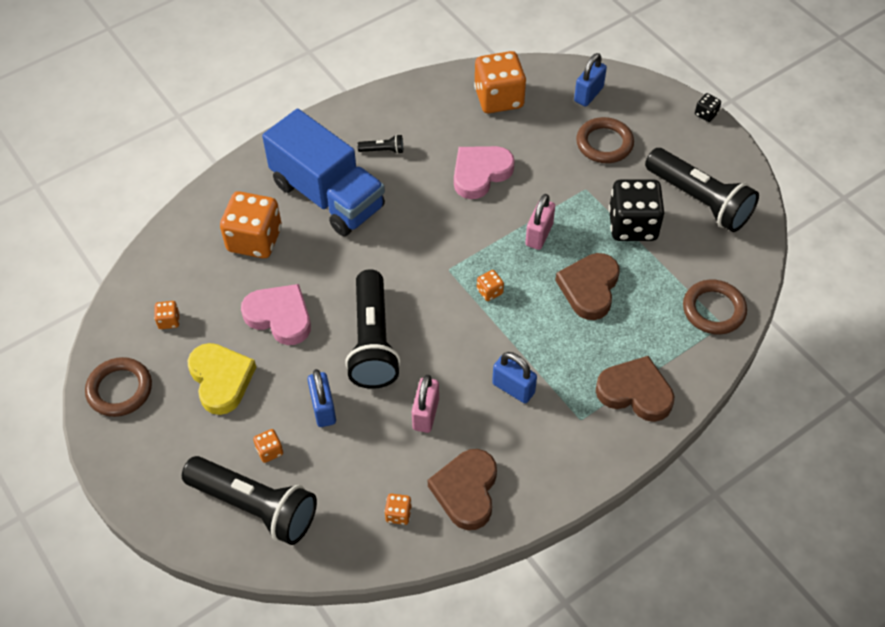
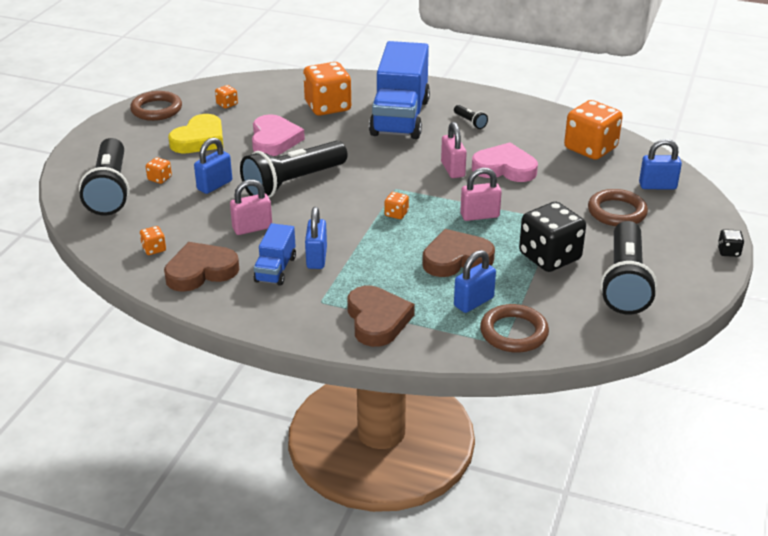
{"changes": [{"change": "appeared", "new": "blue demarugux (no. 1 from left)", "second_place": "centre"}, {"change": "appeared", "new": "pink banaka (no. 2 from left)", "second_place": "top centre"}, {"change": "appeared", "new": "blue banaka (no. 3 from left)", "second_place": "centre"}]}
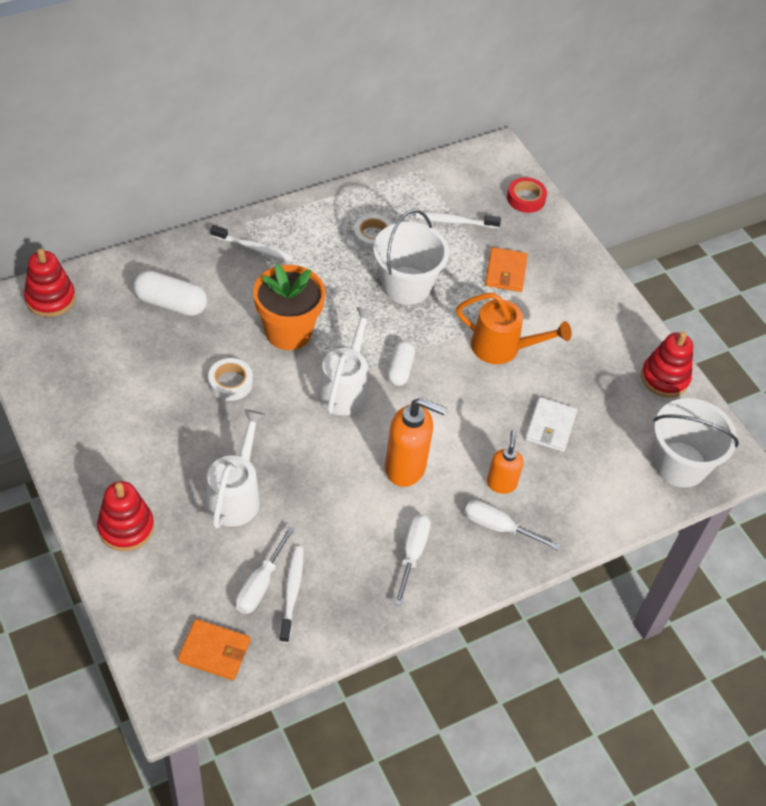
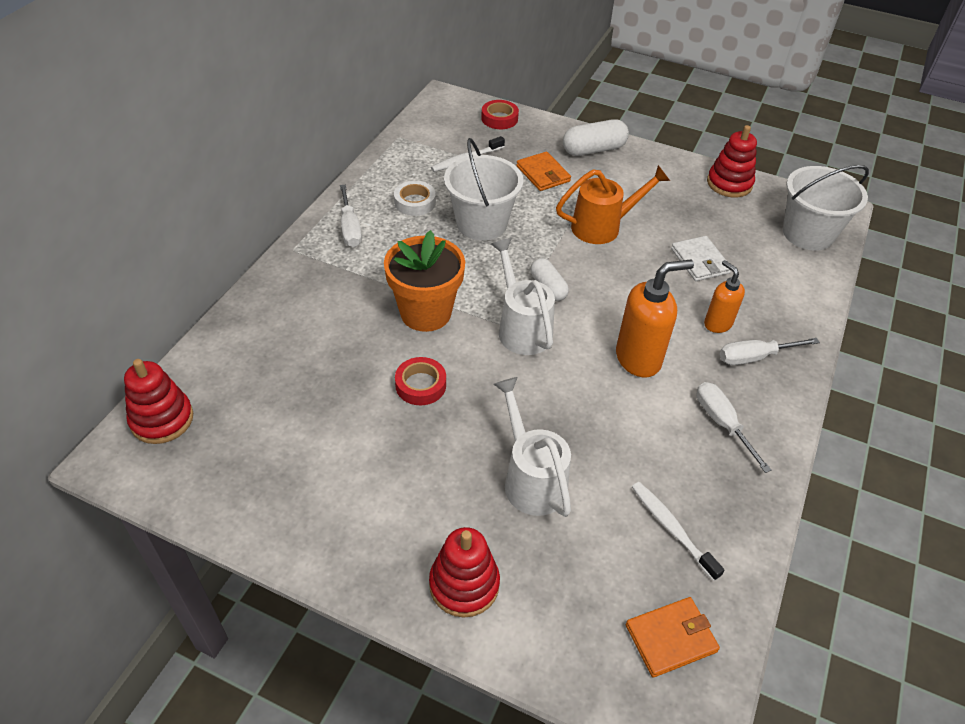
{"changes": [{"change": "missing", "old": "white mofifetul (no. 1 from left)", "first_place": "top left"}, {"change": "relocated", "old": "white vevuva (no. 1 from left in the first image)", "new": "white vevuva (no. 2 from left)", "first_place": "middle left", "second_place": "top centre"}, {"change": "relocated", "old": "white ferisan (no. 1 from left)", "first_place": "bottom centre", "second_place": "top centre"}, {"change": "colour", "old": "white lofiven (no. 1 from left)", "new": "red lofiven (no. 1 from left)", "first_place": "middle left", "second_place": "centre"}]}
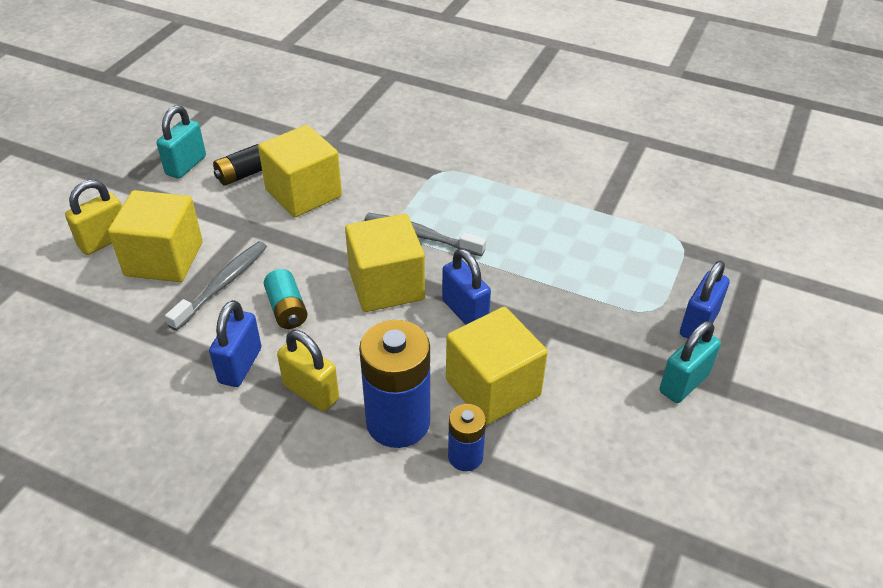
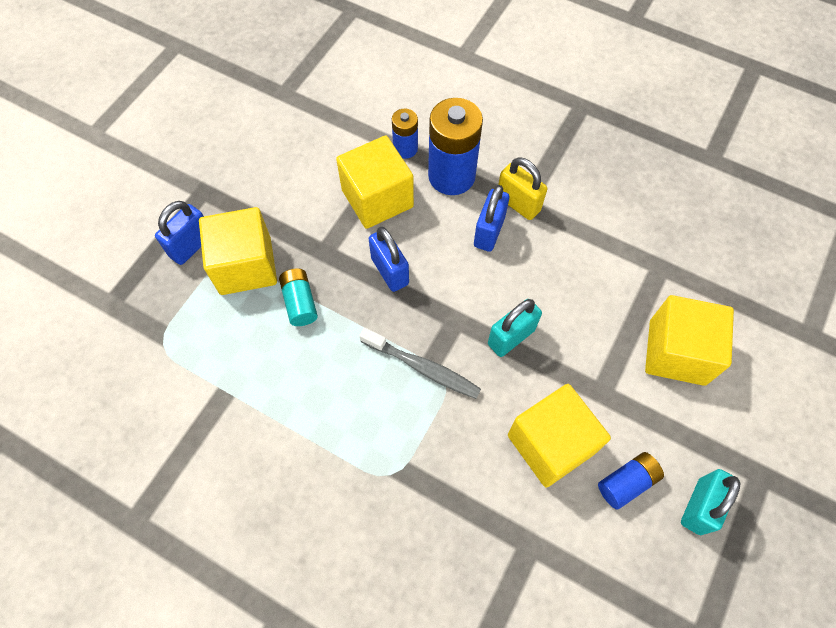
{"changes": [{"change": "missing", "old": "yellow banaka (no. 1 from left)", "first_place": "middle left"}, {"change": "missing", "old": "grey mofifetul (no. 1 from left)", "first_place": "middle left"}, {"change": "relocated", "old": "blue banaka (no. 1 from left in the first image)", "new": "blue banaka (no. 3 from left)", "first_place": "middle left", "second_place": "centre"}, {"change": "relocated", "old": "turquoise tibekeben", "first_place": "middle left", "second_place": "centre"}, {"change": "relocated", "old": "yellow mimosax (no. 3 from left in the first image)", "new": "yellow mimosax (no. 1 from left)", "first_place": "centre", "second_place": "middle left"}, {"change": "relocated", "old": "turquoise banaka (no. 2 from left in the first image)", "new": "turquoise banaka (no. 1 from left)", "first_place": "middle right", "second_place": "centre"}, {"change": "colour", "old": "black tibekeben", "new": "blue tibekeben (no. 3 from left)", "first_place": "top left", "second_place": "bottom right"}]}
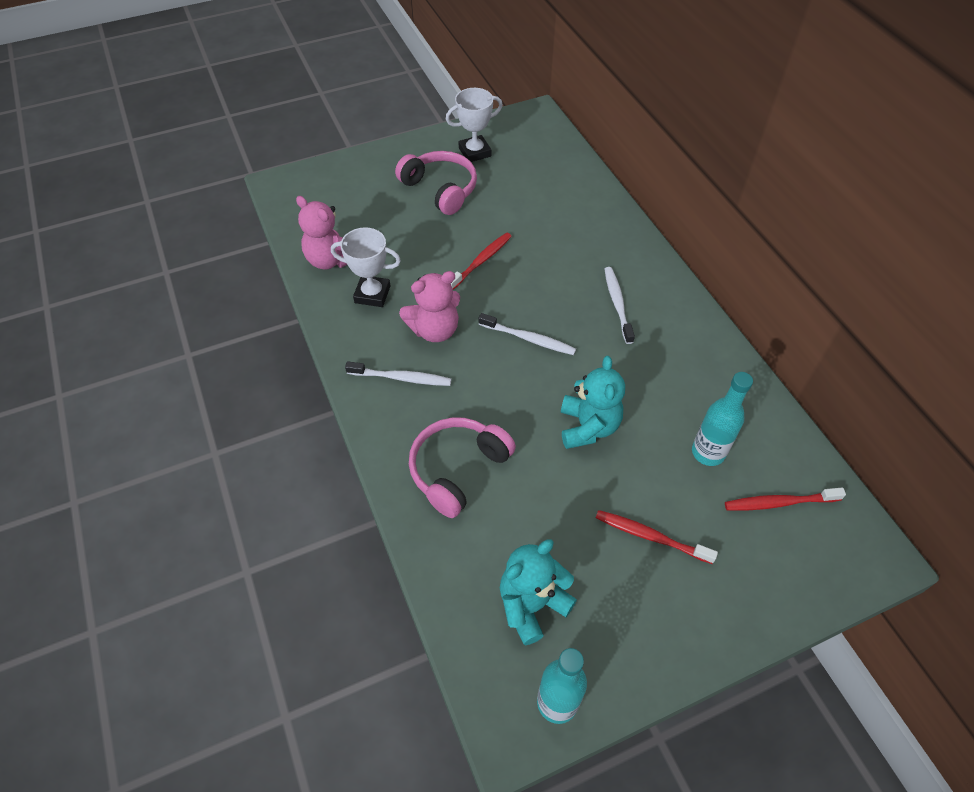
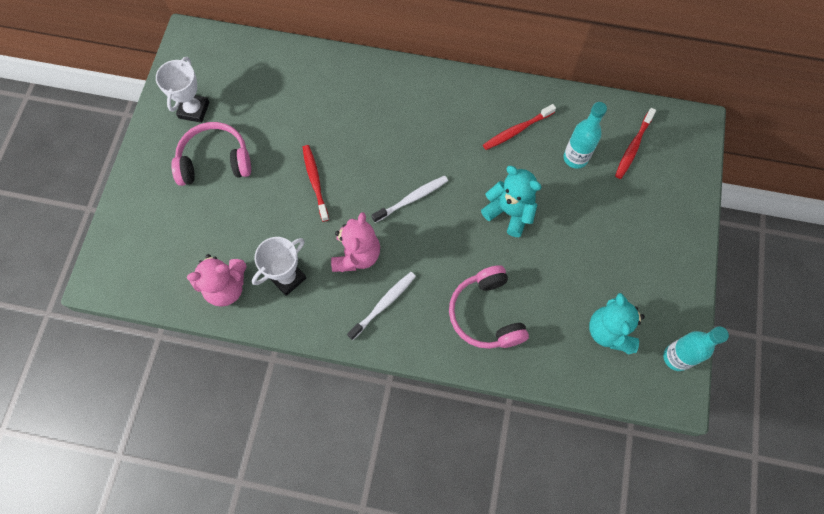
{"changes": [{"change": "missing", "old": "white mofifetul (no. 3 from left)", "first_place": "centre"}, {"change": "relocated", "old": "red mofifetul (no. 2 from left)", "first_place": "bottom right", "second_place": "top centre"}]}
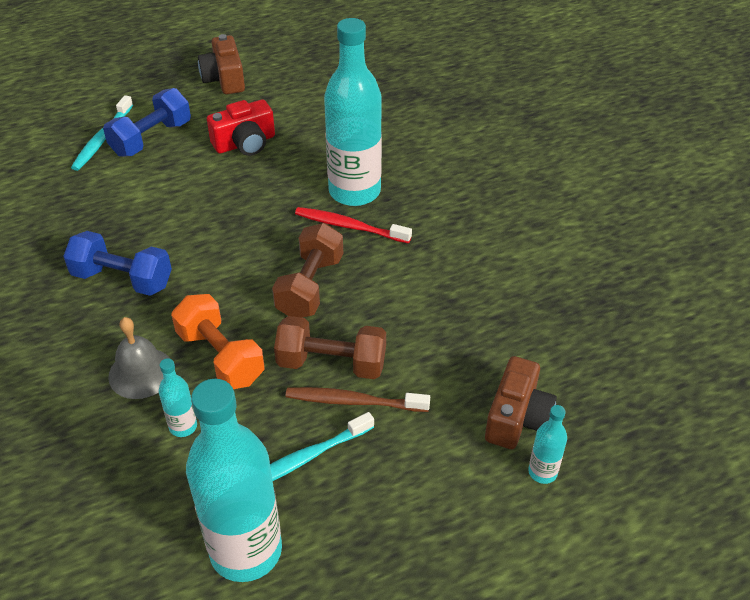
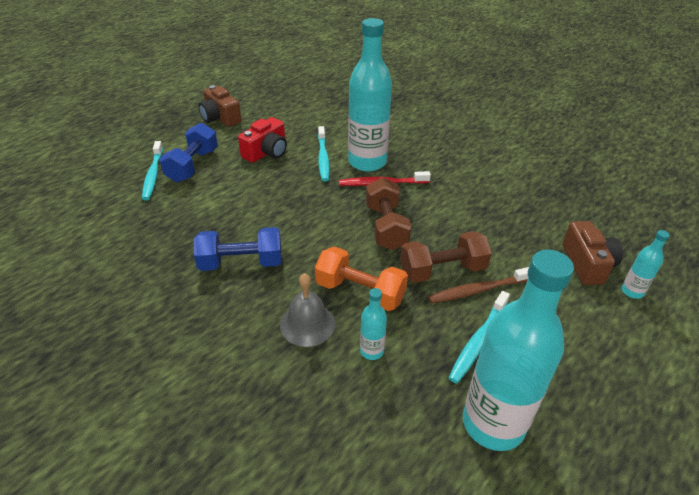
{"changes": [{"change": "appeared", "new": "turquoise mofifetul (no. 2 from left)", "second_place": "top centre"}]}
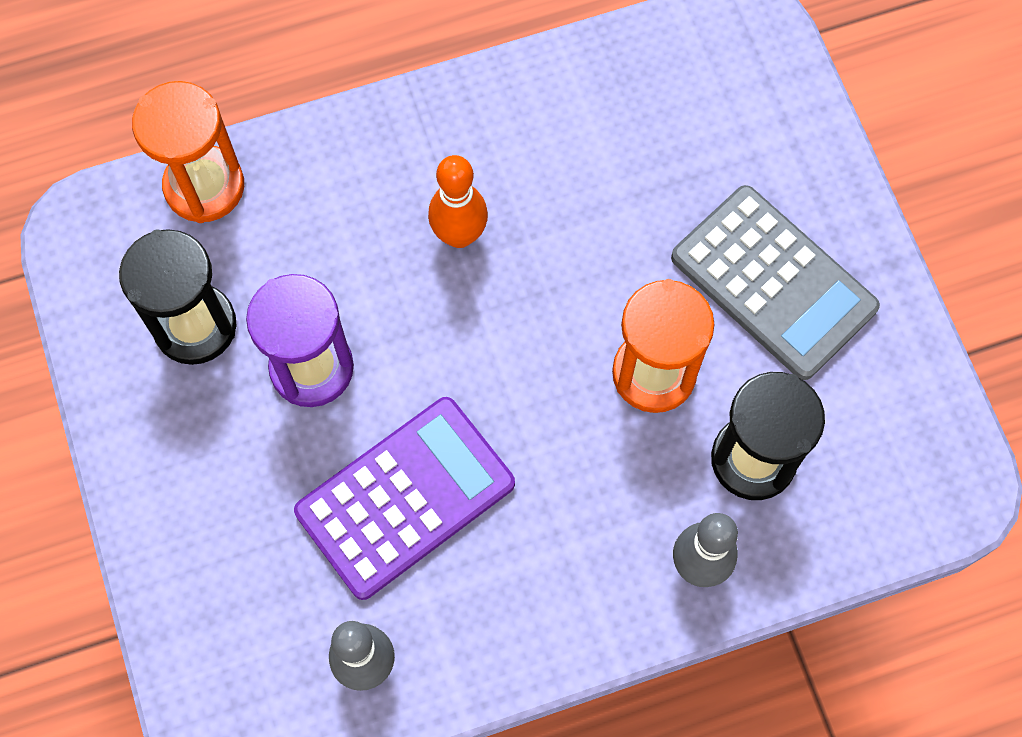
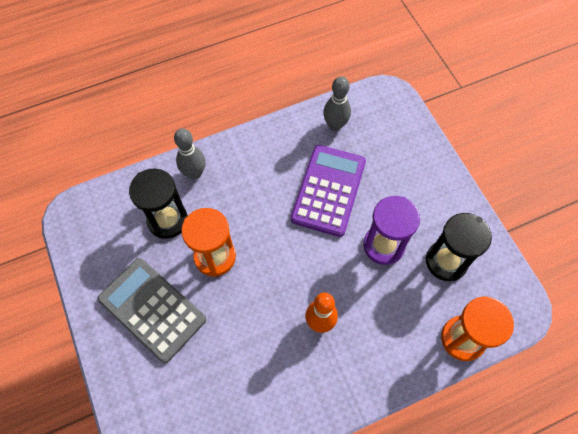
{"changes": [{"change": "spun", "old": "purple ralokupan", "first_place": "bottom centre", "second_place": "centre", "degrees": 150}]}
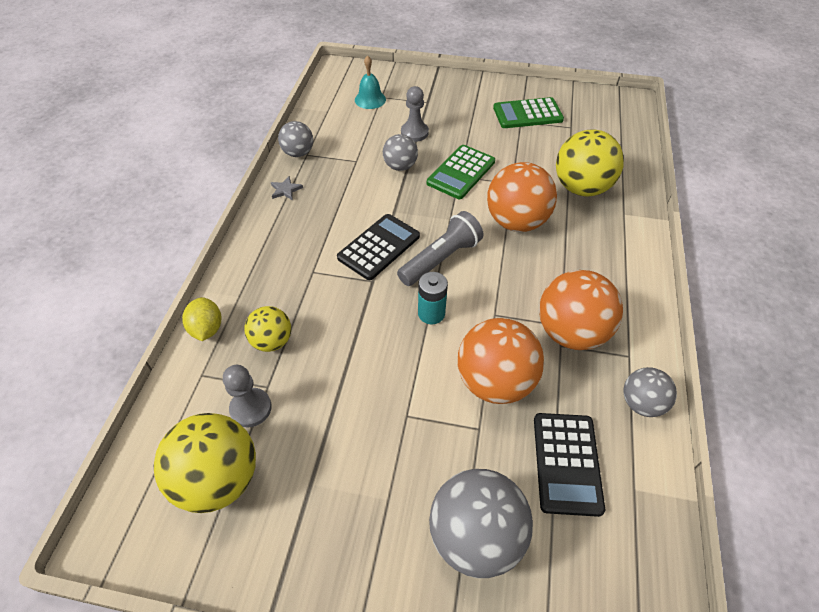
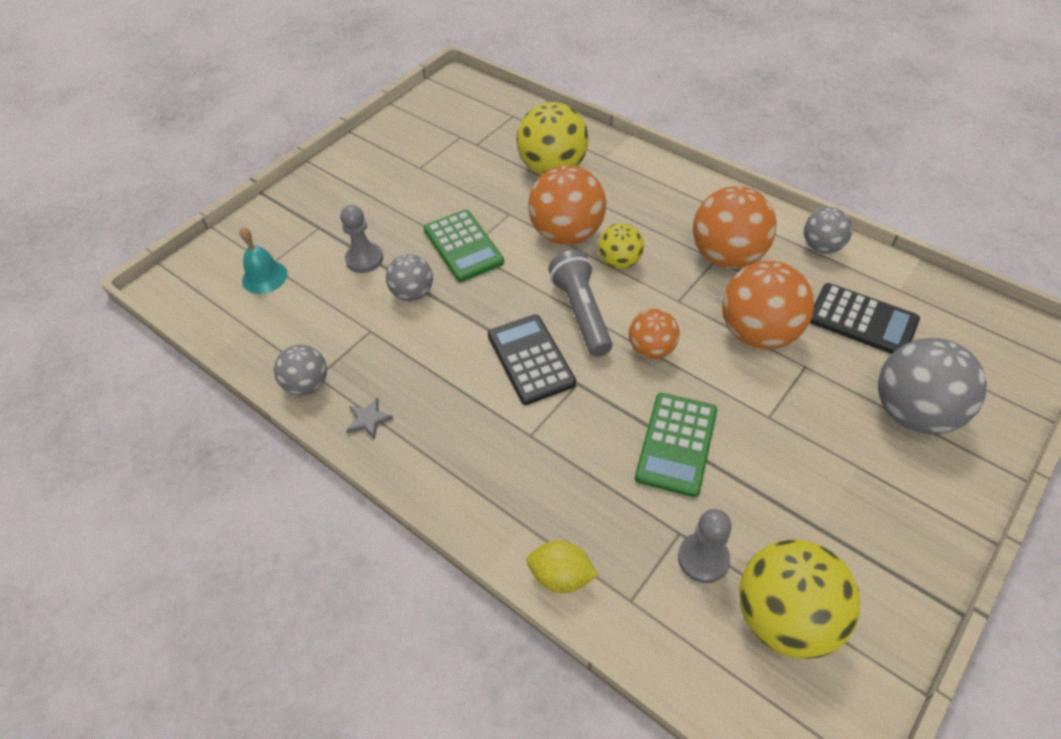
{"changes": [{"change": "relocated", "old": "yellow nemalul (no. 2 from left)", "first_place": "middle left", "second_place": "top centre"}, {"change": "relocated", "old": "green ralokupan (no. 2 from left)", "first_place": "top centre", "second_place": "centre"}, {"change": "exchanged", "old": "turquoise tibekeben", "new": "orange nemalul (no. 2 from left)", "first_place": "centre", "second_place": "centre"}]}
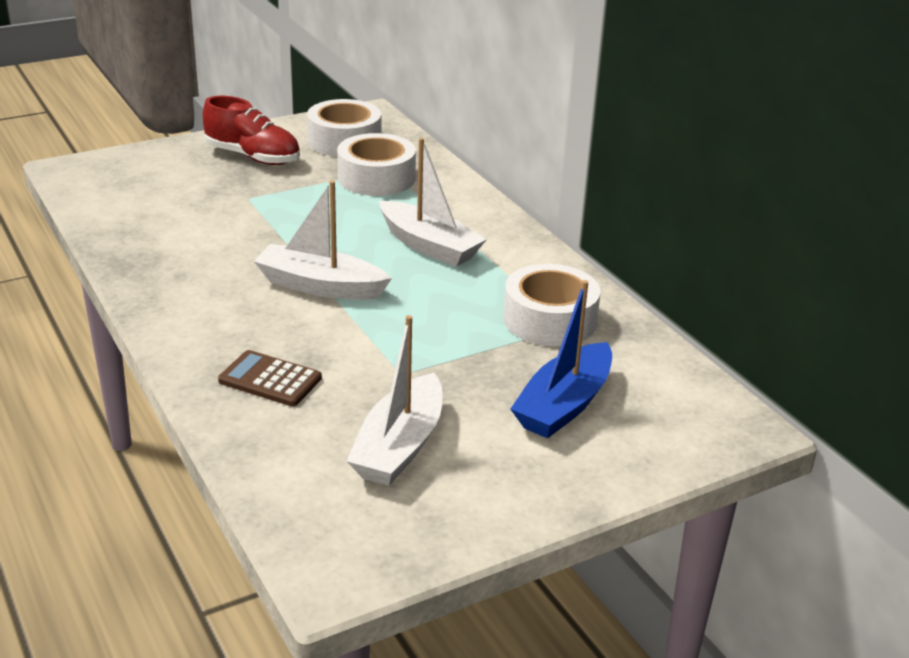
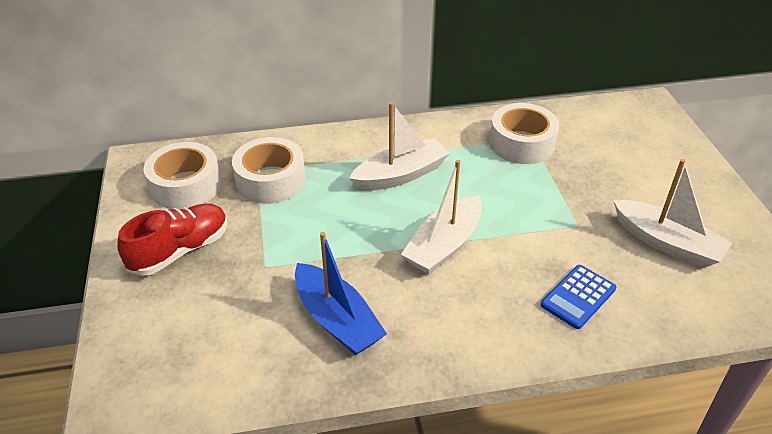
{"changes": [{"change": "relocated", "old": "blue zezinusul", "first_place": "centre", "second_place": "bottom centre"}, {"change": "colour", "old": "brown ralokupan", "new": "blue ralokupan", "first_place": "middle left", "second_place": "bottom right"}]}
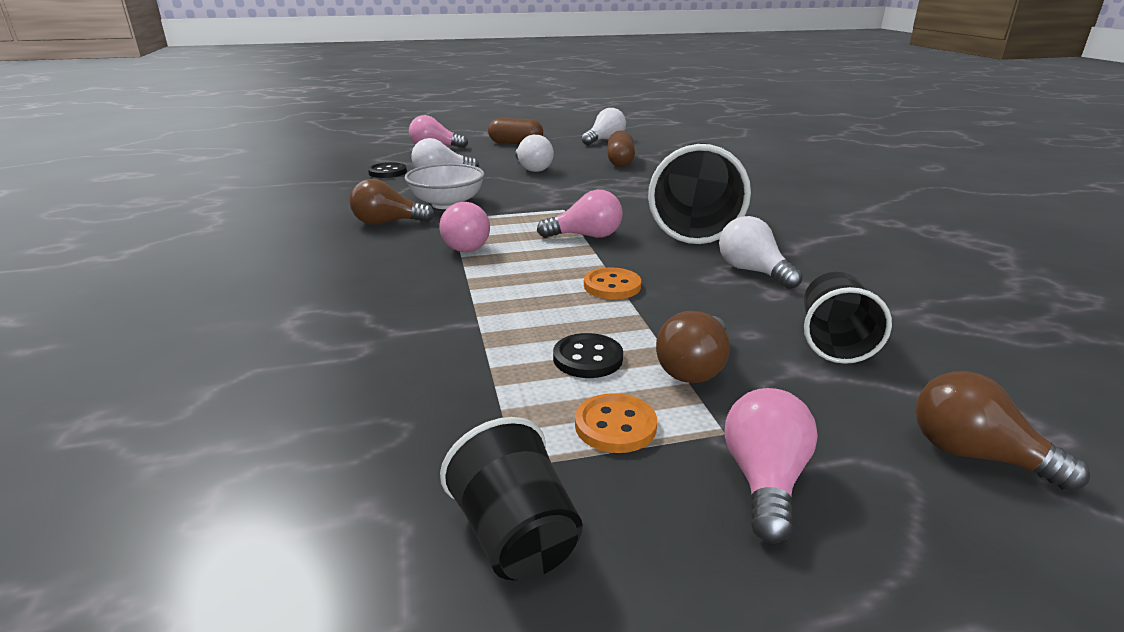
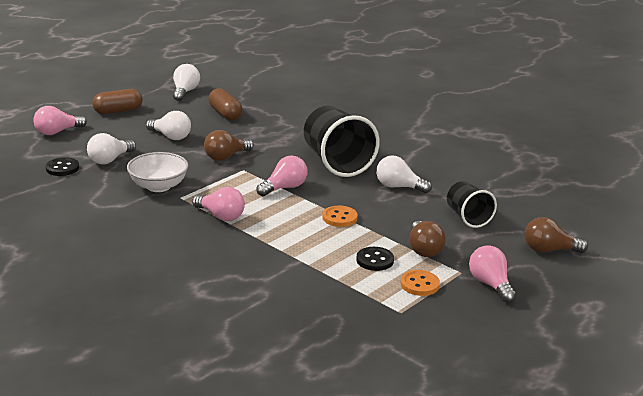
{"changes": [{"change": "missing", "old": "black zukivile (no. 1 from left)", "first_place": "bottom centre"}, {"change": "relocated", "old": "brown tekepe (no. 1 from left)", "first_place": "top centre", "second_place": "centre"}]}
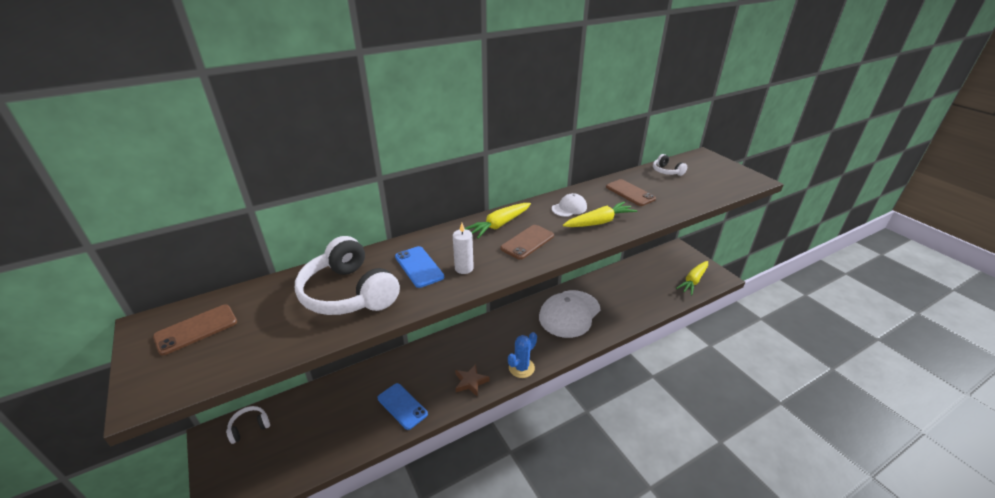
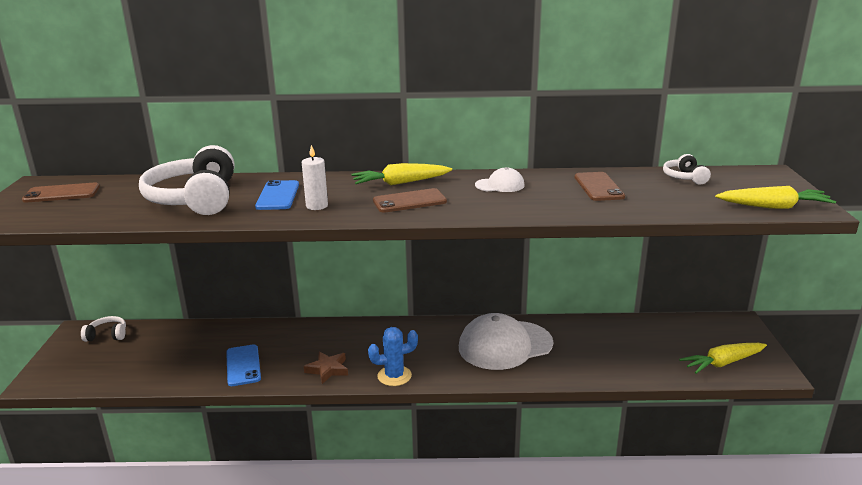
{"changes": [{"change": "relocated", "old": "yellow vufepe (no. 2 from left in the first image)", "new": "yellow vufepe (no. 3 from left)", "first_place": "centre", "second_place": "middle right"}]}
